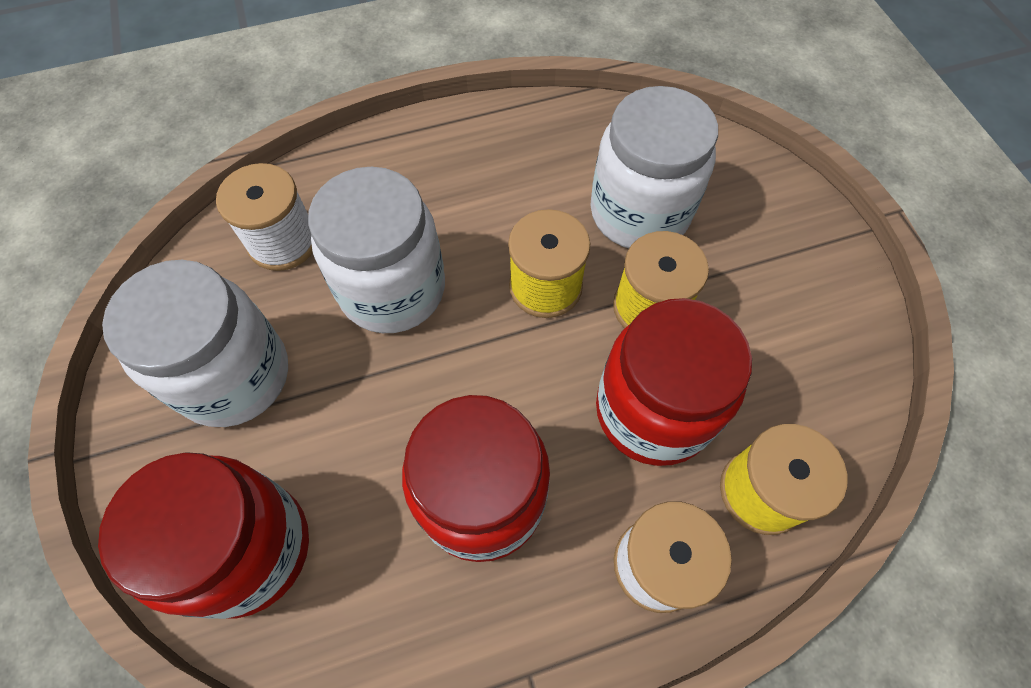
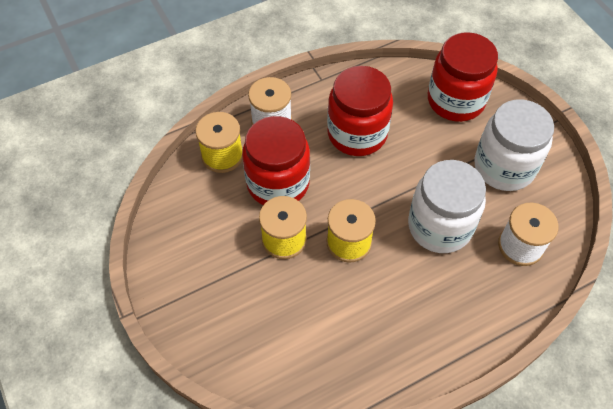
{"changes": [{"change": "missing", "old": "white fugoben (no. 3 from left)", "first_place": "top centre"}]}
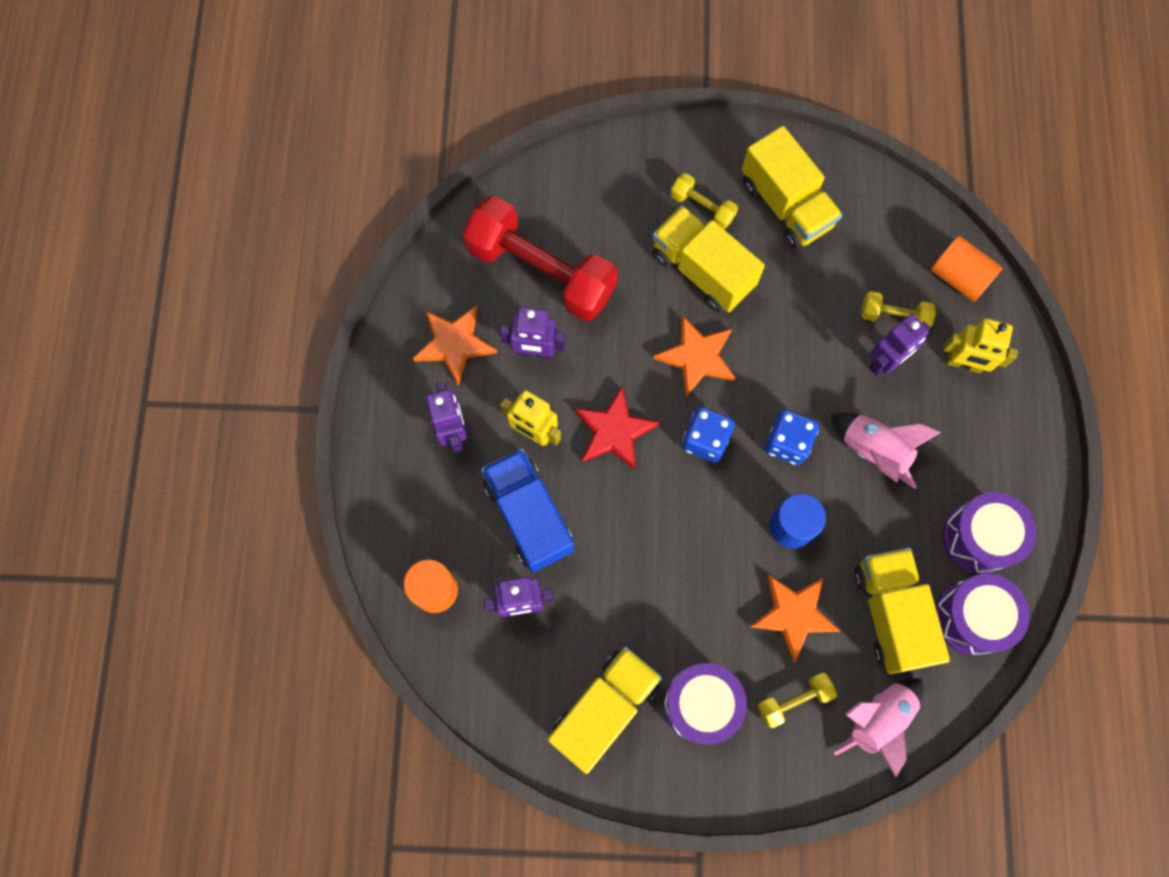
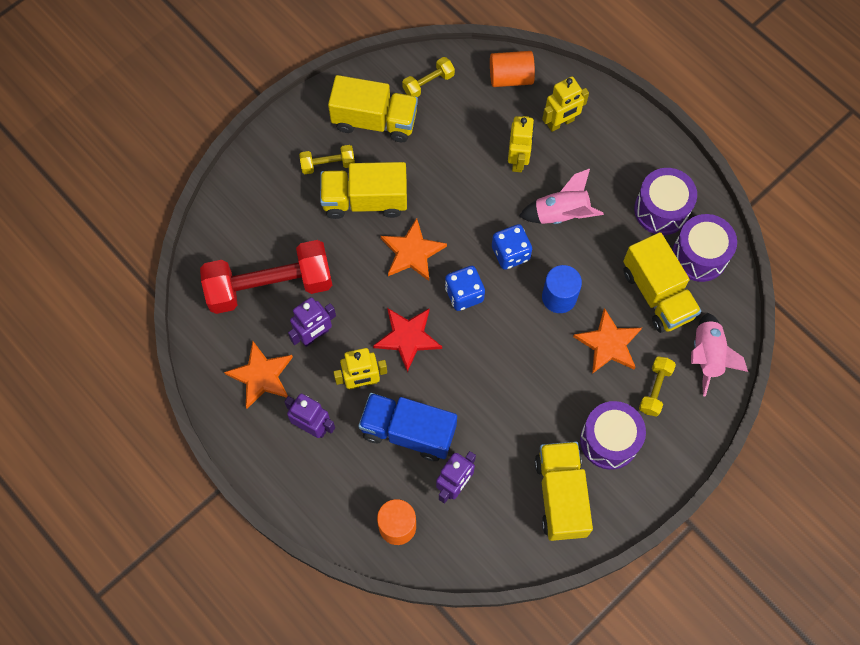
{"changes": [{"change": "relocated", "old": "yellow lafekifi (no. 3 from left in the first image)", "new": "yellow lafekifi (no. 2 from left)", "first_place": "middle right", "second_place": "top centre"}, {"change": "colour", "old": "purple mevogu (no. 4 from left)", "new": "yellow mevogu (no. 2 from left)", "first_place": "middle right", "second_place": "top centre"}, {"change": "spun", "old": "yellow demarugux (no. 4 from left)", "first_place": "bottom right", "second_place": "middle right", "degrees": -150}]}
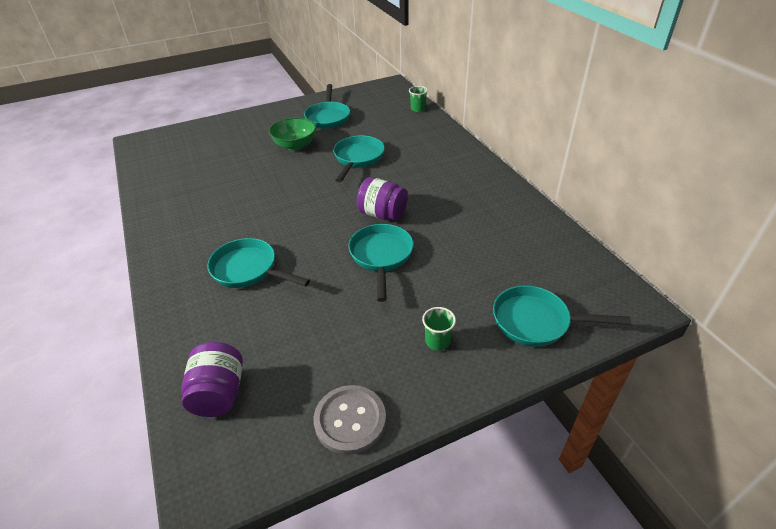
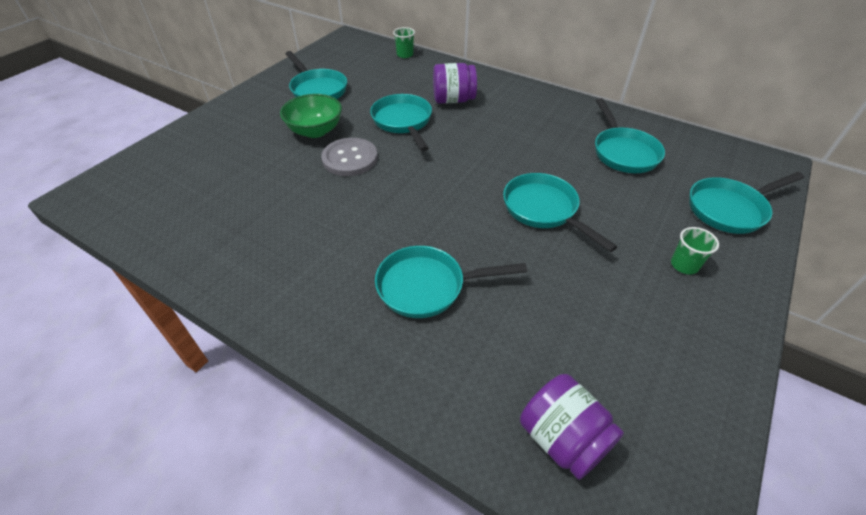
{"changes": [{"change": "appeared", "new": "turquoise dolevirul (no. 5 from left)", "second_place": "top right"}, {"change": "relocated", "old": "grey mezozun", "first_place": "bottom centre", "second_place": "top centre"}, {"change": "relocated", "old": "purple fugoben (no. 2 from left in the first image)", "new": "purple fugoben (no. 1 from left)", "first_place": "centre", "second_place": "top centre"}]}
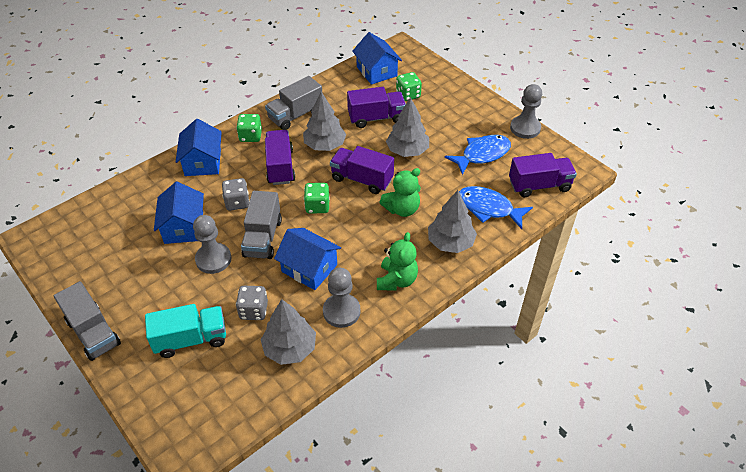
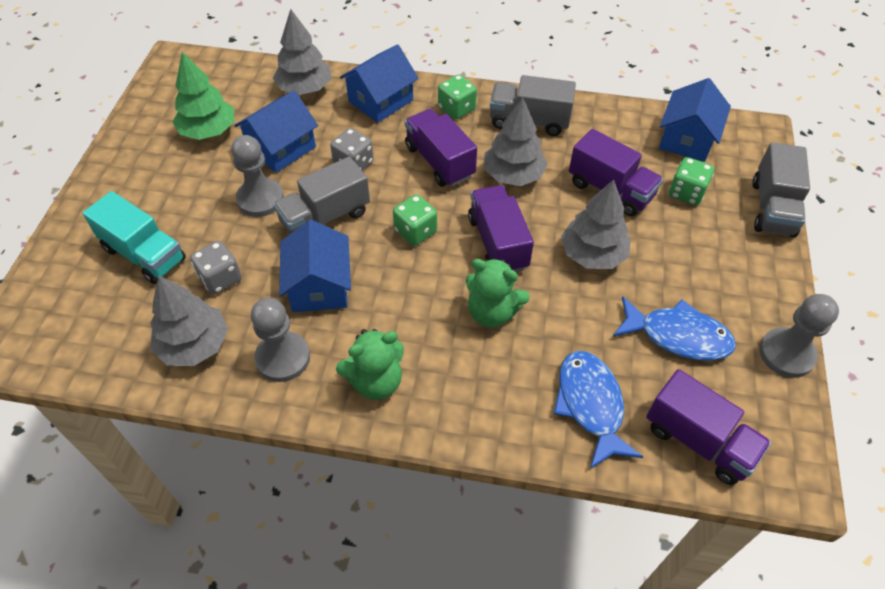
{"changes": [{"change": "appeared", "new": "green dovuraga", "second_place": "top left"}, {"change": "relocated", "old": "grey demarugux (no. 1 from left in the first image)", "new": "grey demarugux (no. 3 from left)", "first_place": "bottom left", "second_place": "top right"}, {"change": "relocated", "old": "grey dovuraga (no. 4 from left in the first image)", "new": "grey dovuraga (no. 2 from left)", "first_place": "centre", "second_place": "top centre"}, {"change": "spun", "old": "purple demarugux (no. 1 from left)", "first_place": "top centre", "second_place": "top centre", "degrees": -75}]}
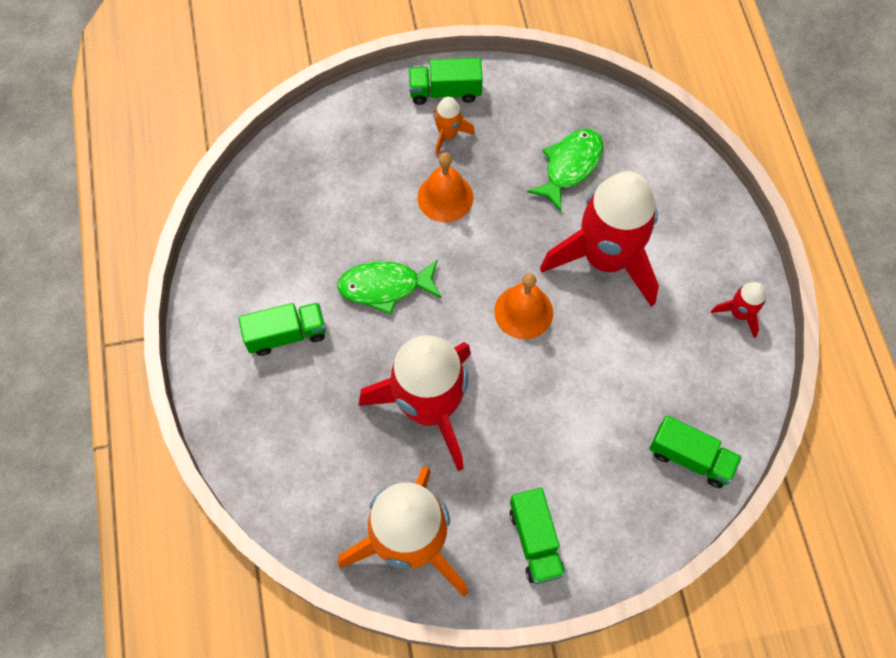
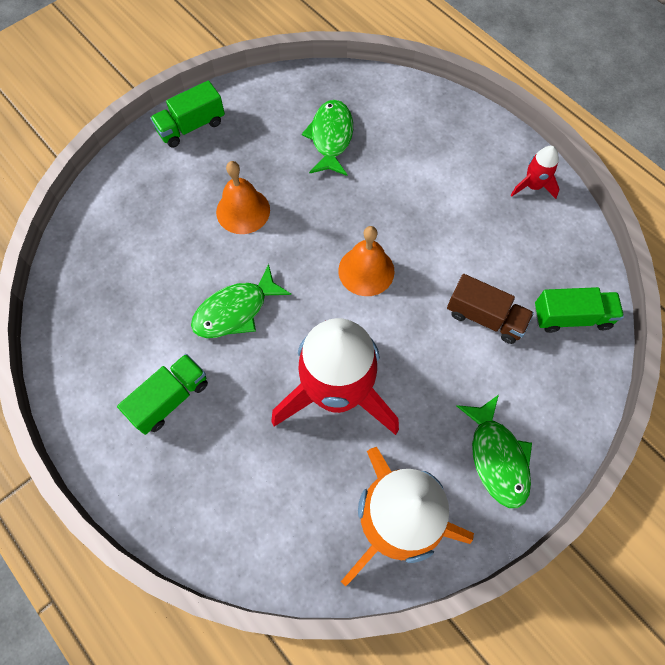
{"changes": [{"change": "missing", "old": "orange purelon (no. 2 from left)", "first_place": "top centre"}, {"change": "missing", "old": "red purelon (no. 2 from left)", "first_place": "middle right"}, {"change": "appeared", "new": "brown demarugux", "second_place": "middle right"}, {"change": "exchanged", "old": "green demarugux (no. 3 from left)", "new": "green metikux (no. 3 from left)", "first_place": "bottom centre", "second_place": "bottom right"}]}
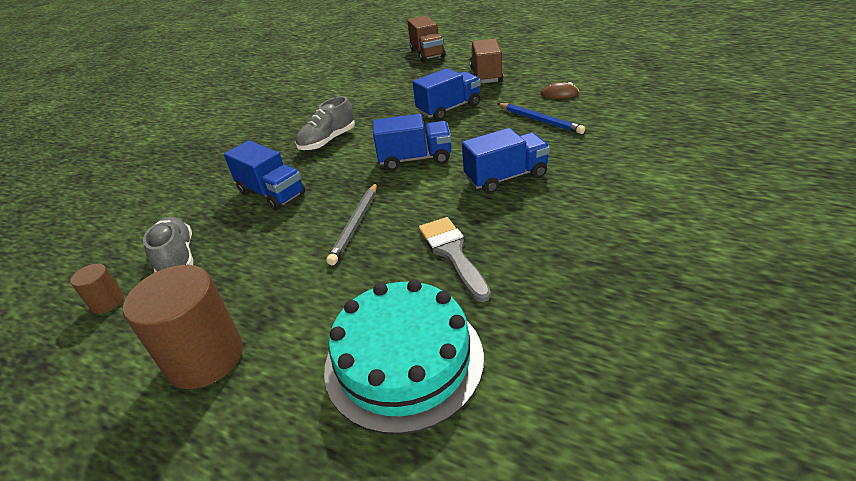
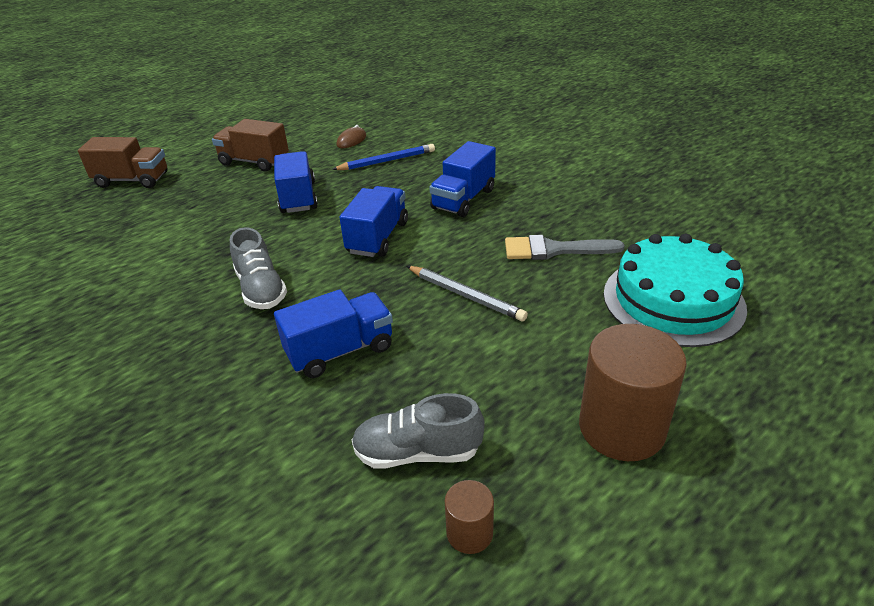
{"changes": [{"change": "spun", "old": "blue demarugux (no. 4 from left)", "first_place": "centre", "second_place": "top centre", "degrees": -150}]}
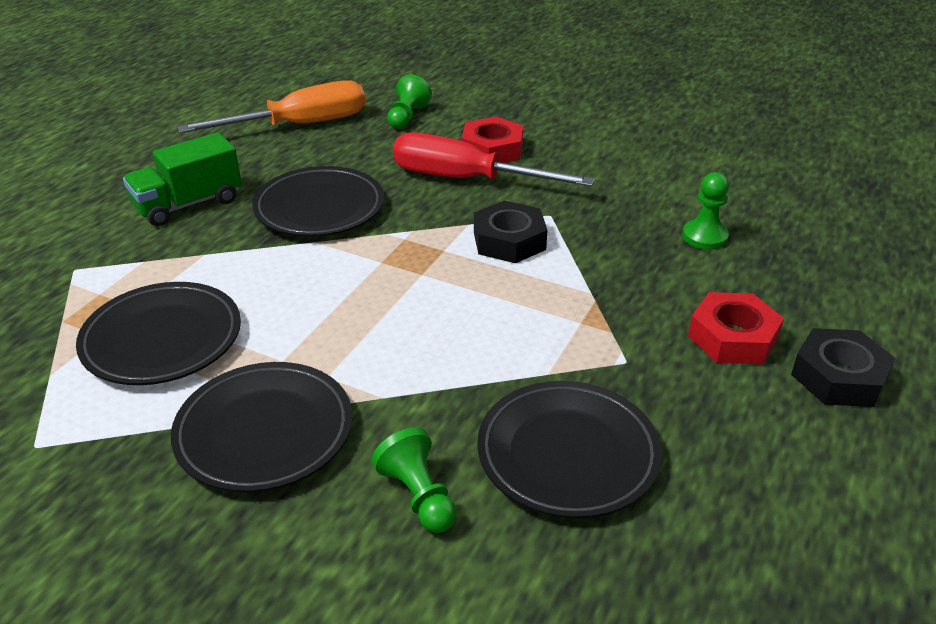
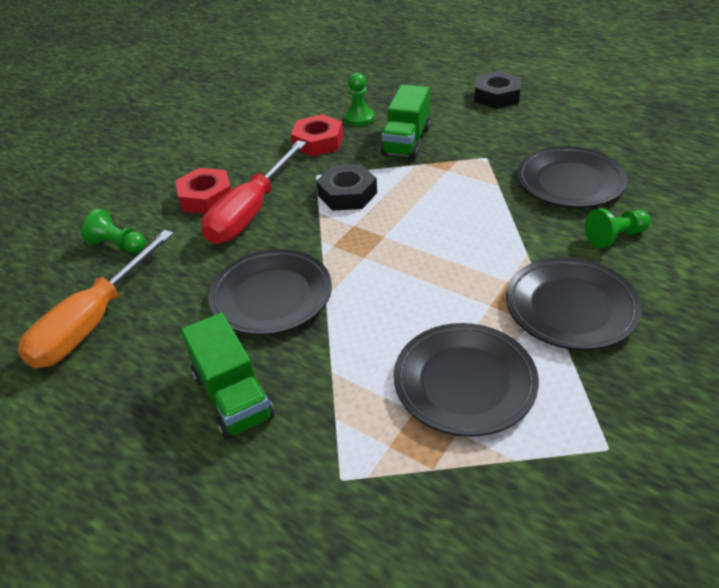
{"changes": [{"change": "appeared", "new": "green demarugux (no. 2 from left)", "second_place": "top centre"}, {"change": "relocated", "old": "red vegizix (no. 2 from left)", "first_place": "middle right", "second_place": "top centre"}, {"change": "spun", "old": "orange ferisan", "first_place": "top left", "second_place": "middle left", "degrees": -135}]}
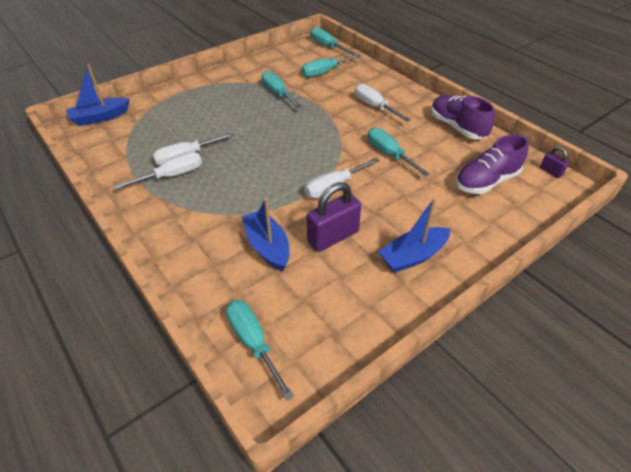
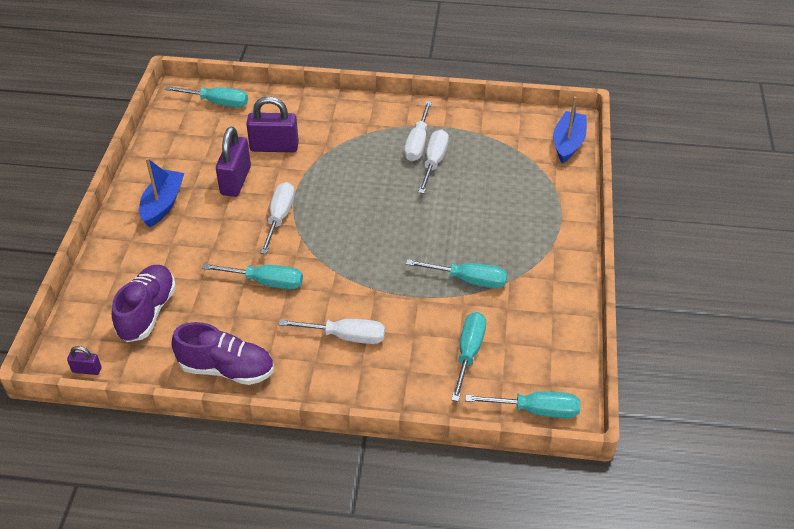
{"changes": [{"change": "exchanged", "old": "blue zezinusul (no. 2 from left)", "new": "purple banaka (no. 3 from left)", "first_place": "centre", "second_place": "top centre"}]}
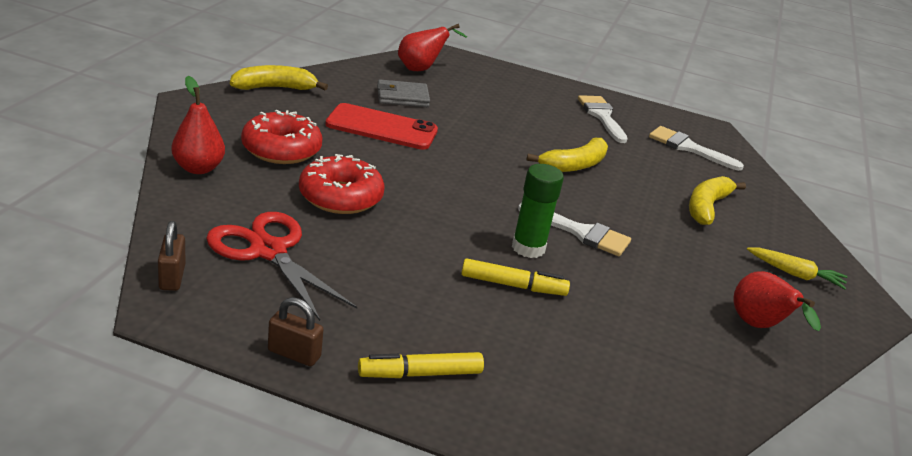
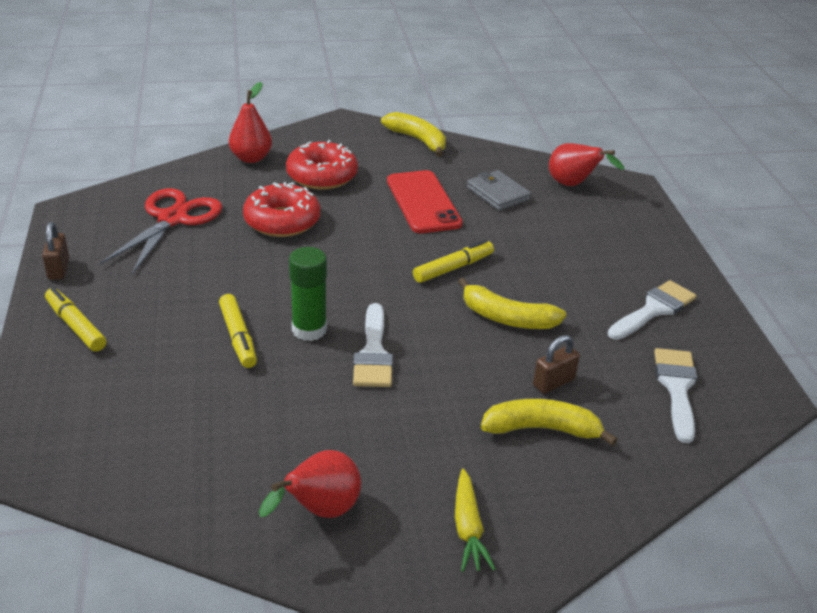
{"changes": [{"change": "appeared", "new": "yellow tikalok (no. 3 from left)", "second_place": "centre"}, {"change": "relocated", "old": "brown banaka (no. 1 from left in the first image)", "new": "brown banaka (no. 2 from left)", "first_place": "middle left", "second_place": "middle right"}]}
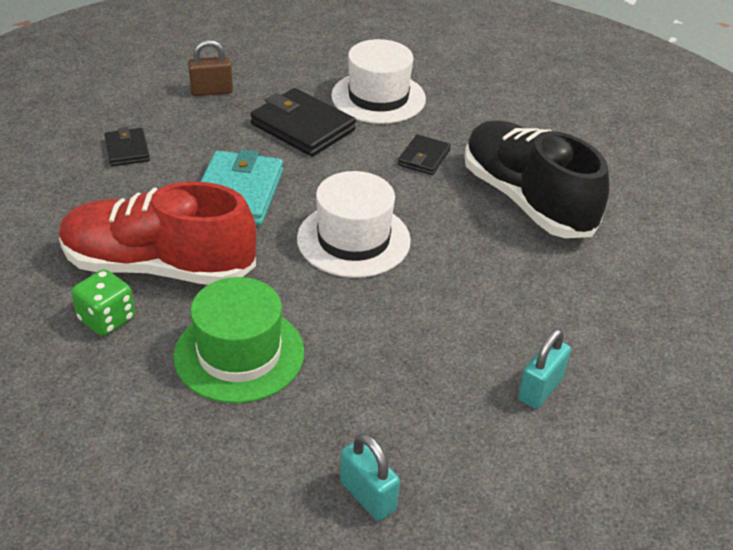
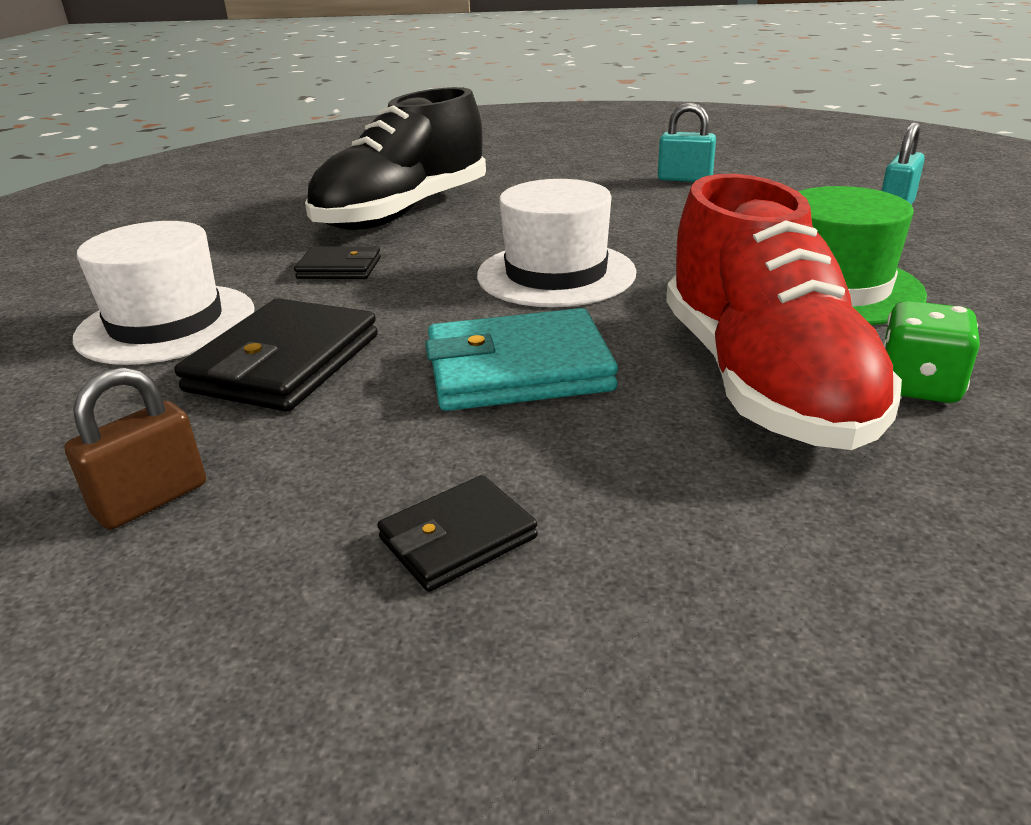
{"changes": [{"change": "spun", "old": "brown banaka", "first_place": "top left", "second_place": "middle left", "degrees": 75}]}
